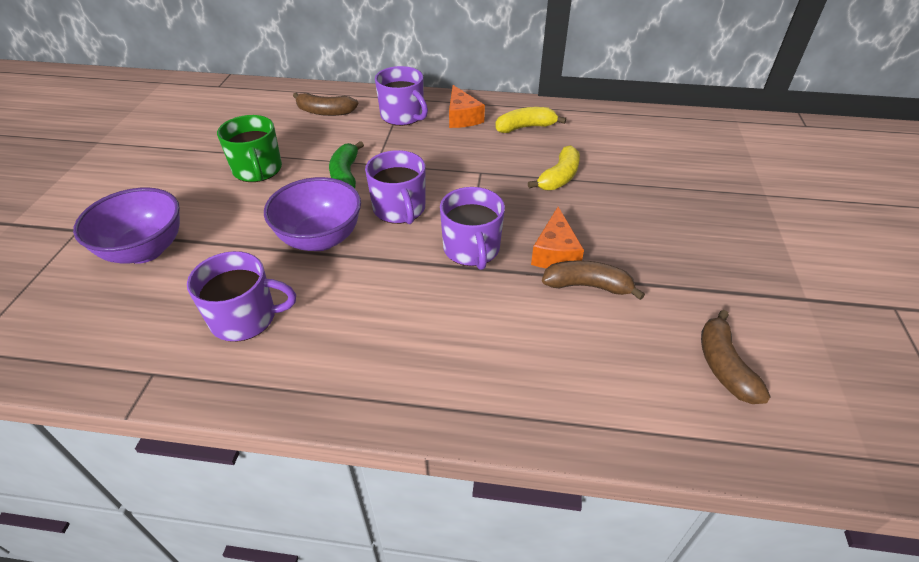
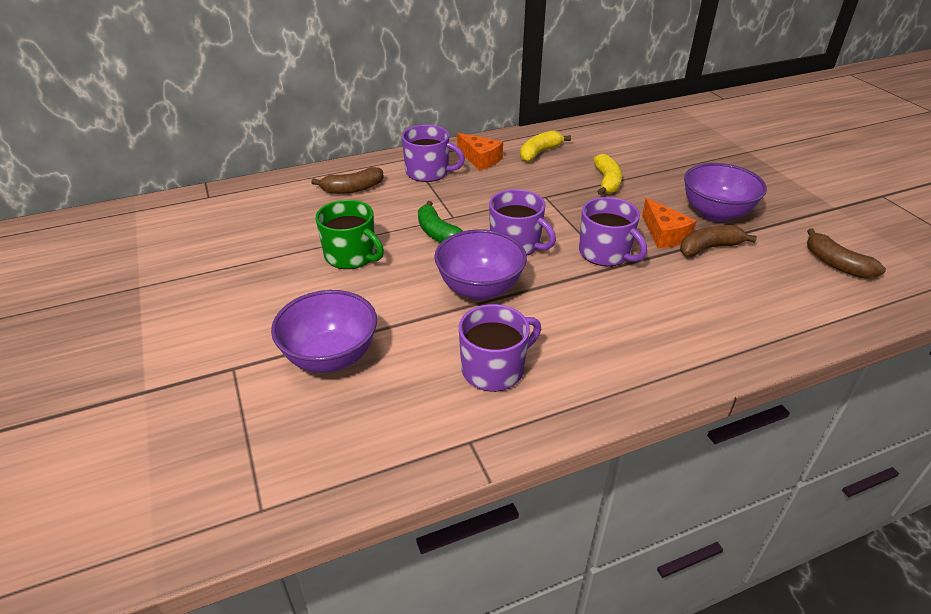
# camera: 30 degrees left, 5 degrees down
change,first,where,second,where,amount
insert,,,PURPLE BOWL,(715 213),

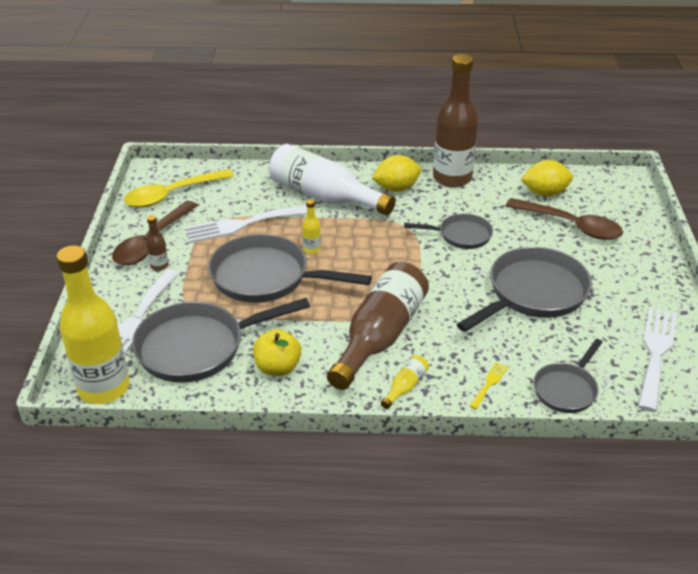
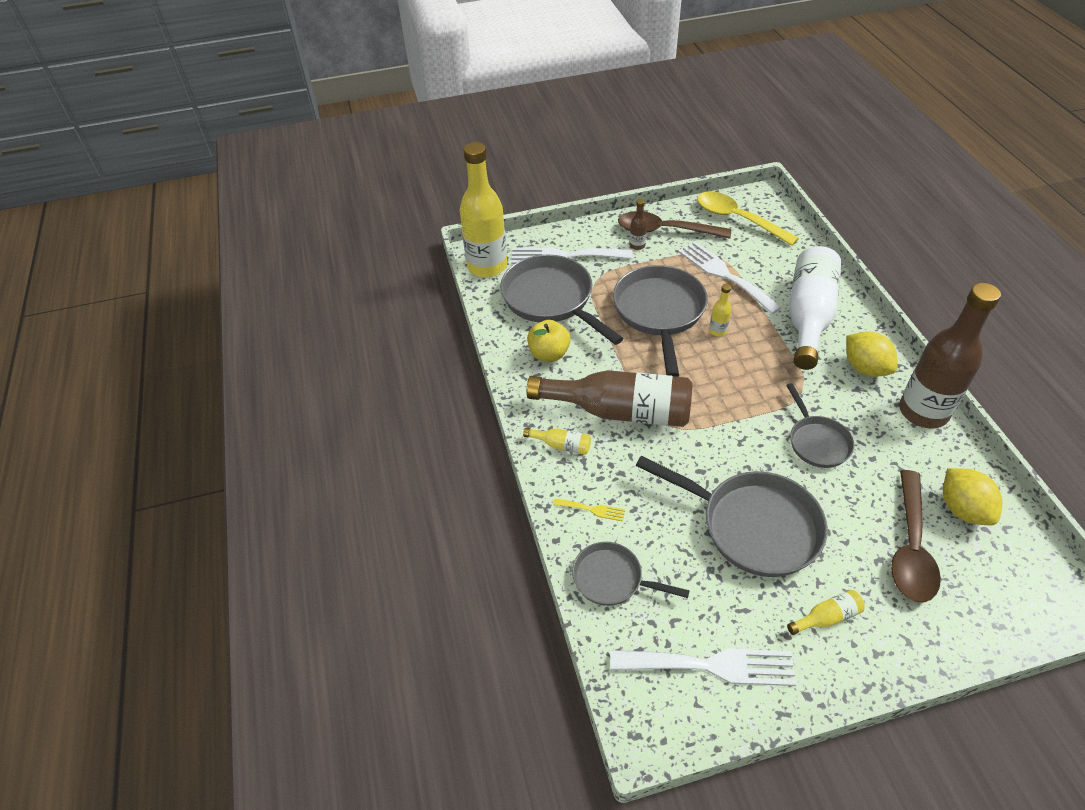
# camera: 75 degrees right, 10 degrees up
change,first,where,second,where,amount
insert,,,YELLOW BOTTLE,(827 617),

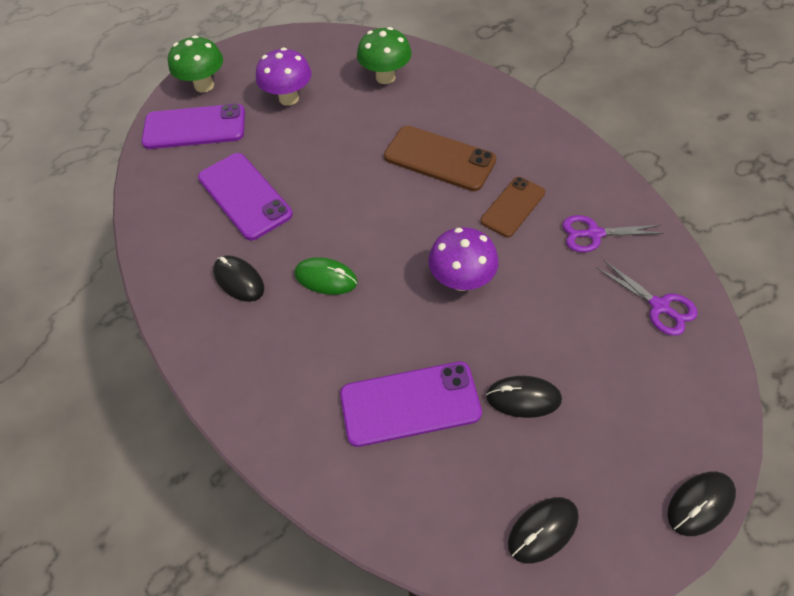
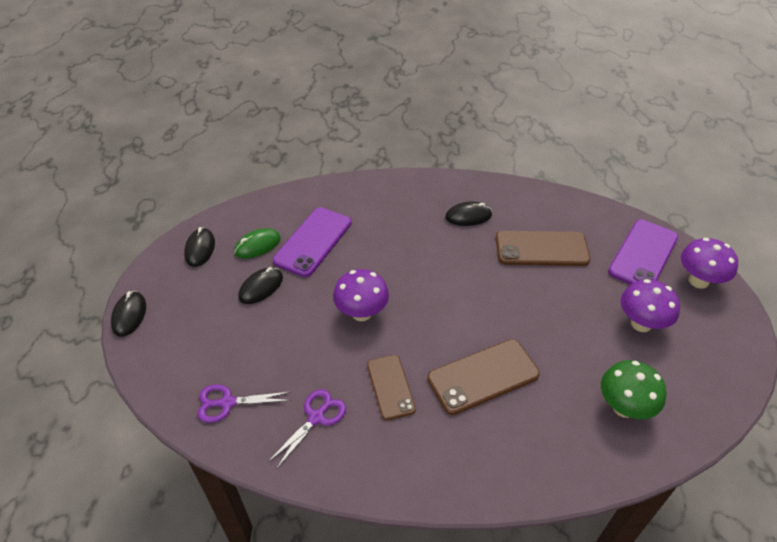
# camera: 125 degrees right, 10 degrees down
change,first,where,second,where,amount
recolor,GREEN MUSHROOM,(204 85),PURPLE MUSHROOM,(698 281),
recolor,PURPLE PHONE,(245 196),BROWN PHONE,(541 249),
move,GREEN MOUSE,(326 278),,(257 245),

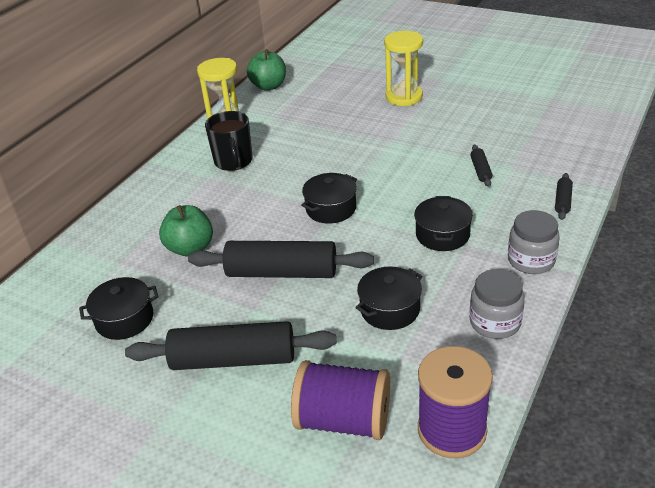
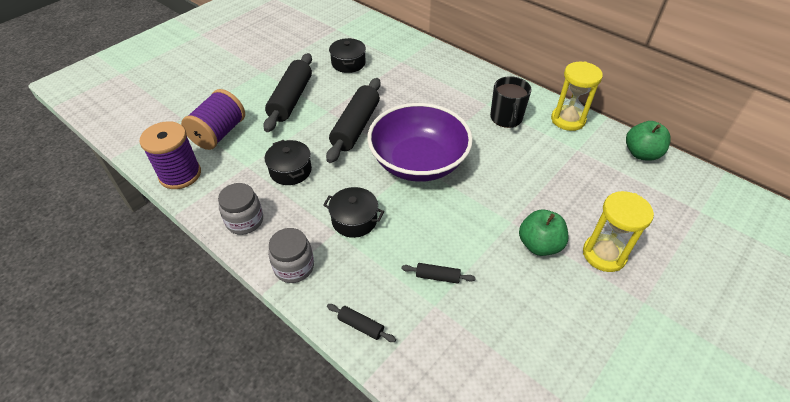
# camera: 100 degrees right, 10 degrees up
change,first,where,second,where,amount
rotate,BLACK MUG,(233 161),,(506 118),90 degrees counterclockwise
replace,BLACK POT,(331 209),PURPLE BOWL,(418 162),
move,GREEN APPLE,(190 248),,(539 245),

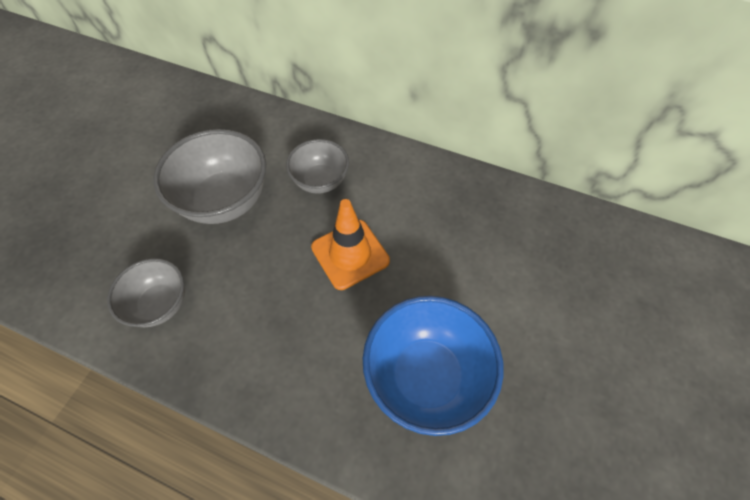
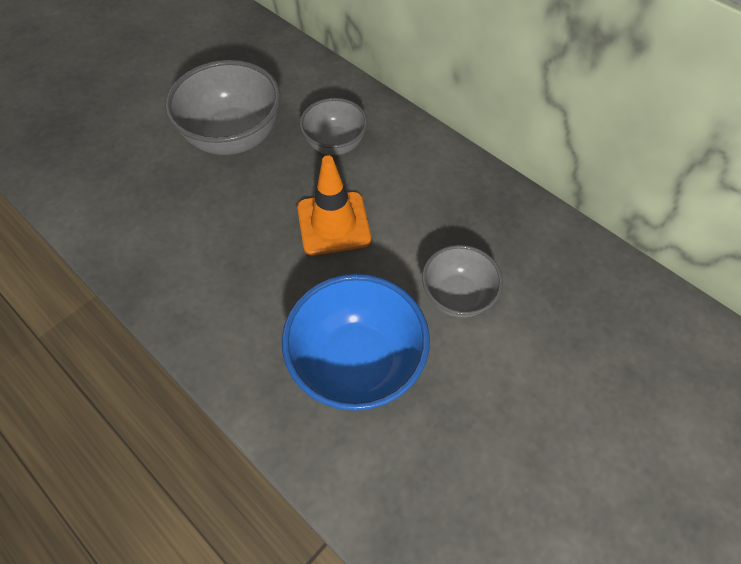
# camera: 20 degrees right, 0 degrees up
change,first,where,second,where,amount
move,GREY BOWL,(160 304),,(457 296),

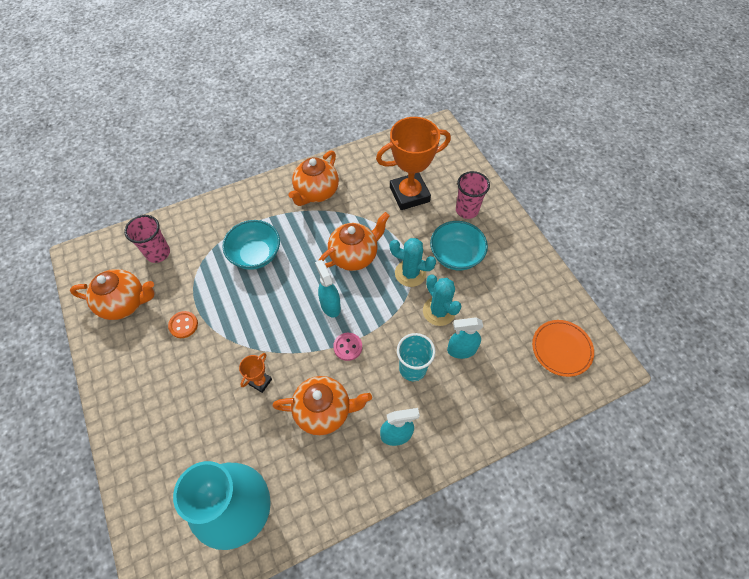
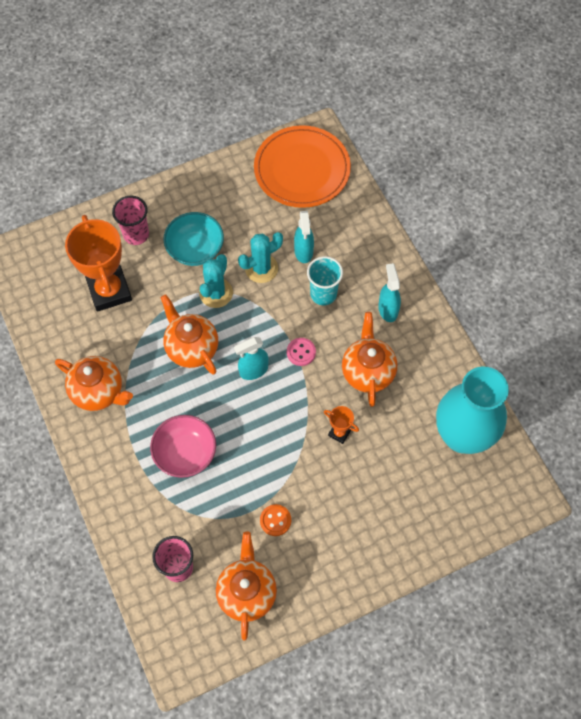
# camera: 90 degrees left, 5 degrees up
change,first,where,second,where,amount
recolor,TURQUOISE BOWL,(255 255),PINK BOWL,(185 453),
resize,ORANGE PLATE,(561 349),,(302 169),x1.70

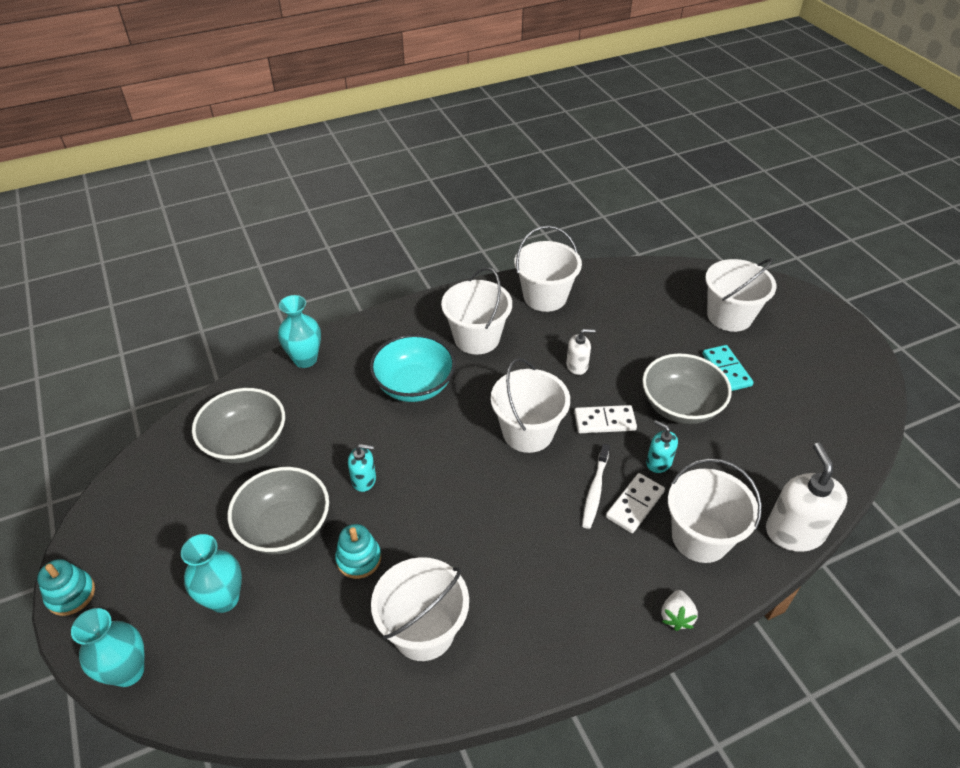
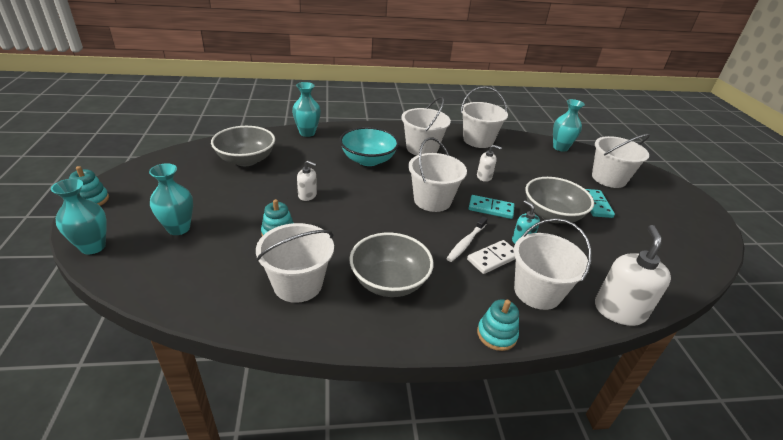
# camera: 15 degrees right, 10 degrees down
change,first,where,second,where,amount
recolor,WHITE DOMINO,(604 421),TURQUOISE DOMINO,(491 208),
recolor,TURQUOISE SOAP DISPENSER,(364 480),WHITE SOAP DISPENSER,(307 195),
move,GREY BOWL,(285 527),,(389 281),
replace,WHITE STRAWBERRY,(676 616),TURQUOISE STACKING TOY,(496 334),
insert,,,TURQUOISE VASE,(560 147),

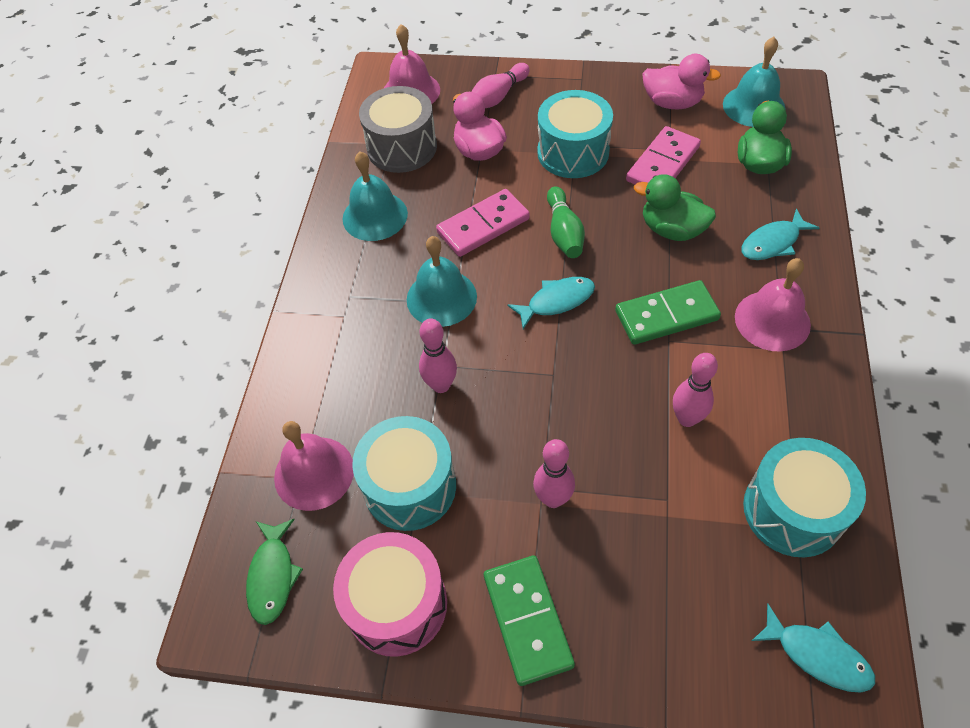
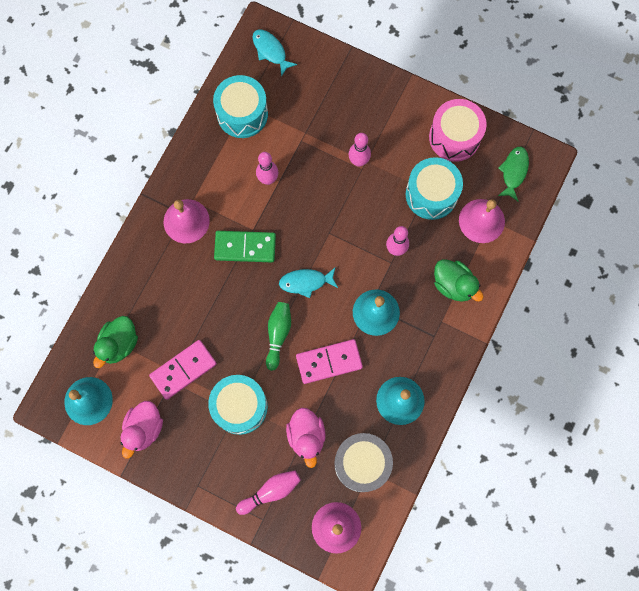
# camera: 165 degrees left, 20 degrees up
change,first,where,second,where,amount
rotate,PINK DUCK,(672 103),,(144 429),105 degrees counterclockwise
move,GREEN DUCK,(672 230),,(453 285),
delete,TURQUOISE FISH,(773 242),,,
delete,GREEN DOMINO,(528 620),,,

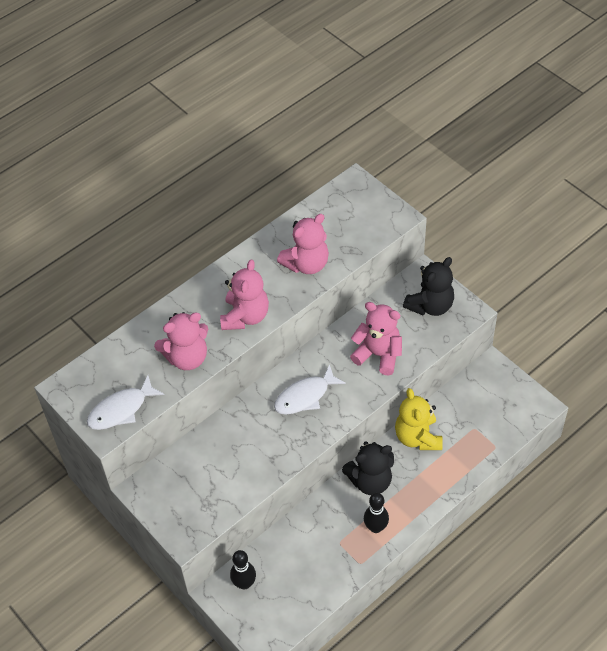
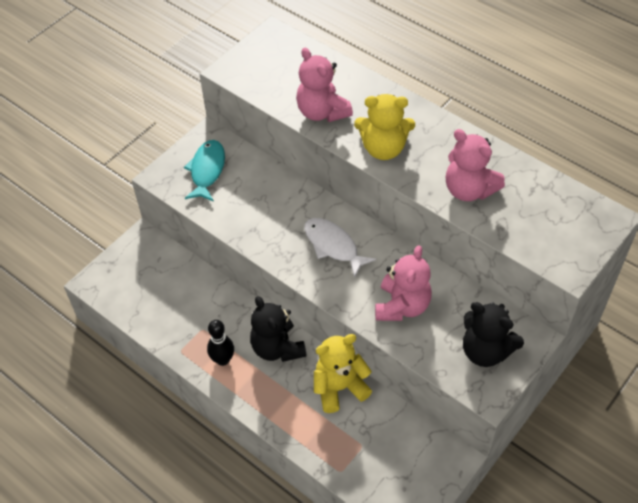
# camera: 80 degrees right, 0 degrees up
change,first,where,second,where,amount
recolor,PINK TEDDY BEAR,(245 316),YELLOW TEDDY BEAR,(383 148),
delete,WHITE FISH,(121 409),,,
delete,BLACK BOWLING PIN,(244 583),,,
insert,,,TURQUOISE FISH,(207 170),

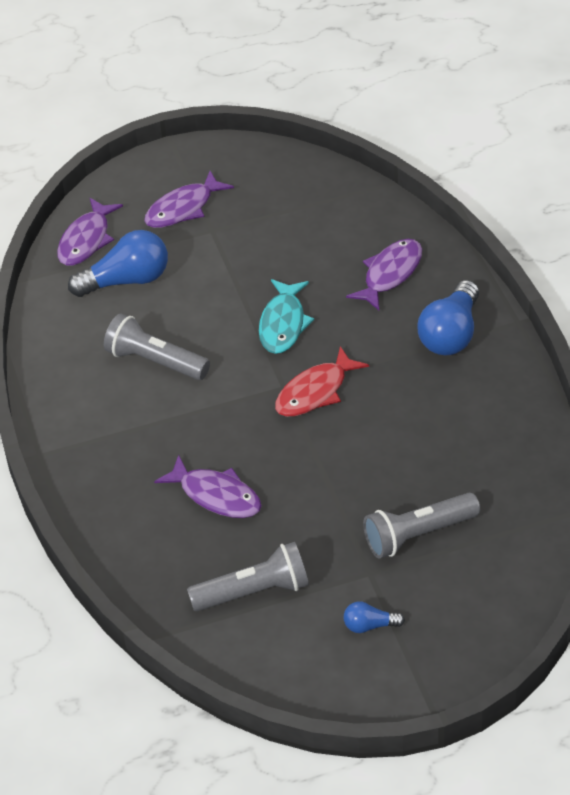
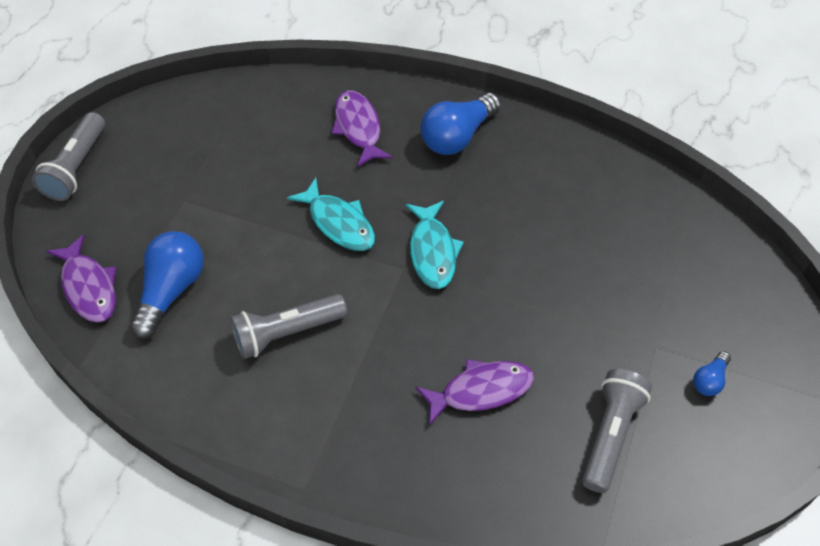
# camera: 55 degrees left, 10 degrees up
change,first,where,second,where,amount
delete,PURPLE FISH,(183 209),,,
rotate,BLUE LIGHT BULB,(451 334),,(457 136),75 degrees clockwise
recolor,RED FISH,(315 392),TURQUOISE FISH,(432 251),
move,GREY FLASHLIGHT,(418 535),,(76 167),

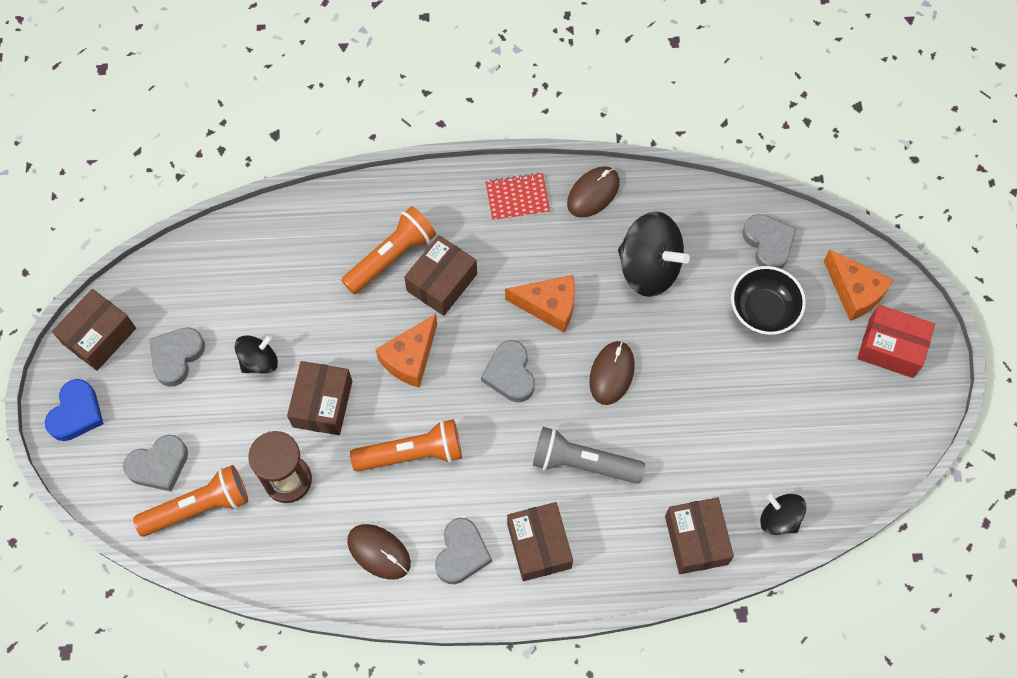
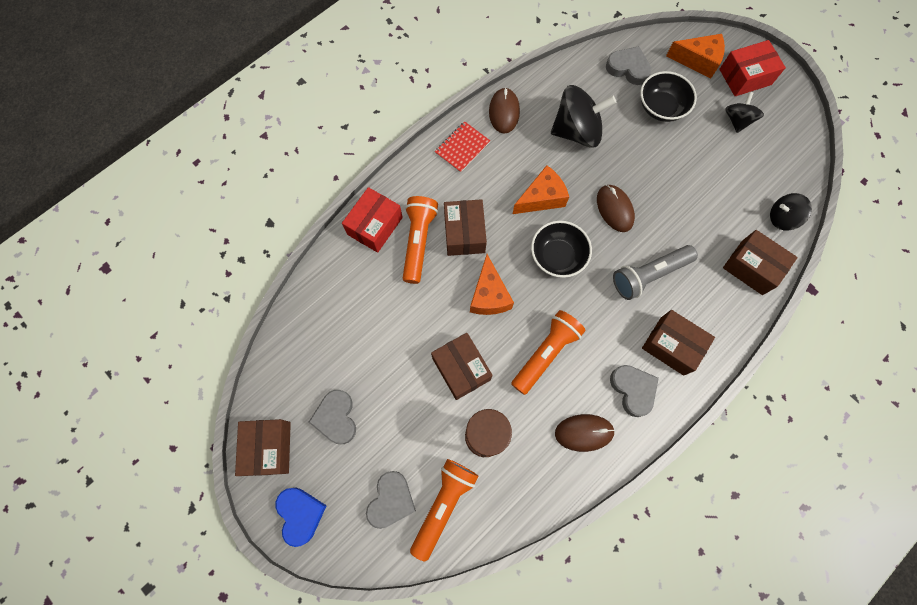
# camera: 40 degrees left, 5 degrees up
change,first,where,second,where,amount
move,BLACK SPINNING TOP,(259 361),,(737 120),
replace,GREY HEART,(510 374),BLACK BOWL,(557 256),
insert,,,RED BOX,(375 226),

